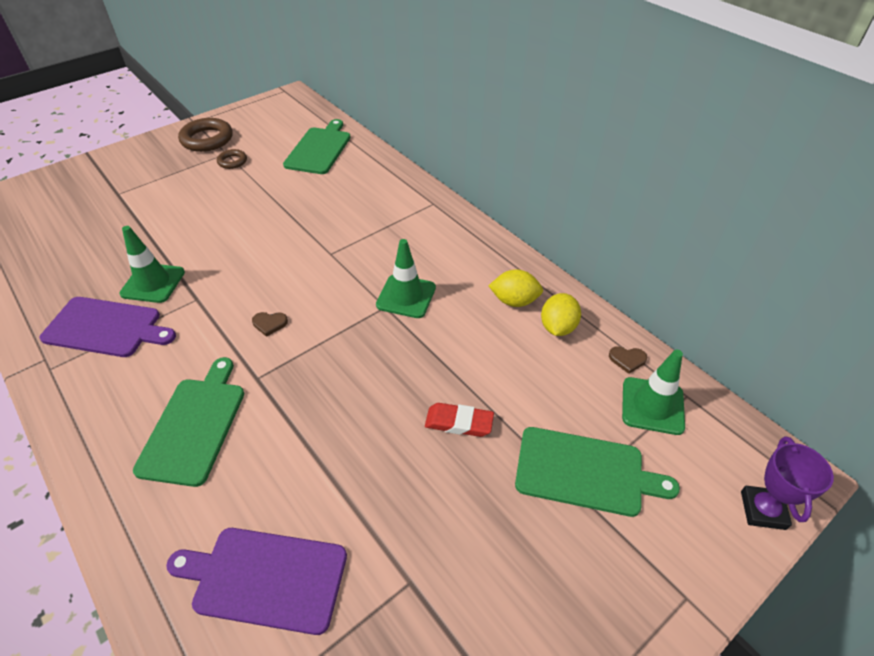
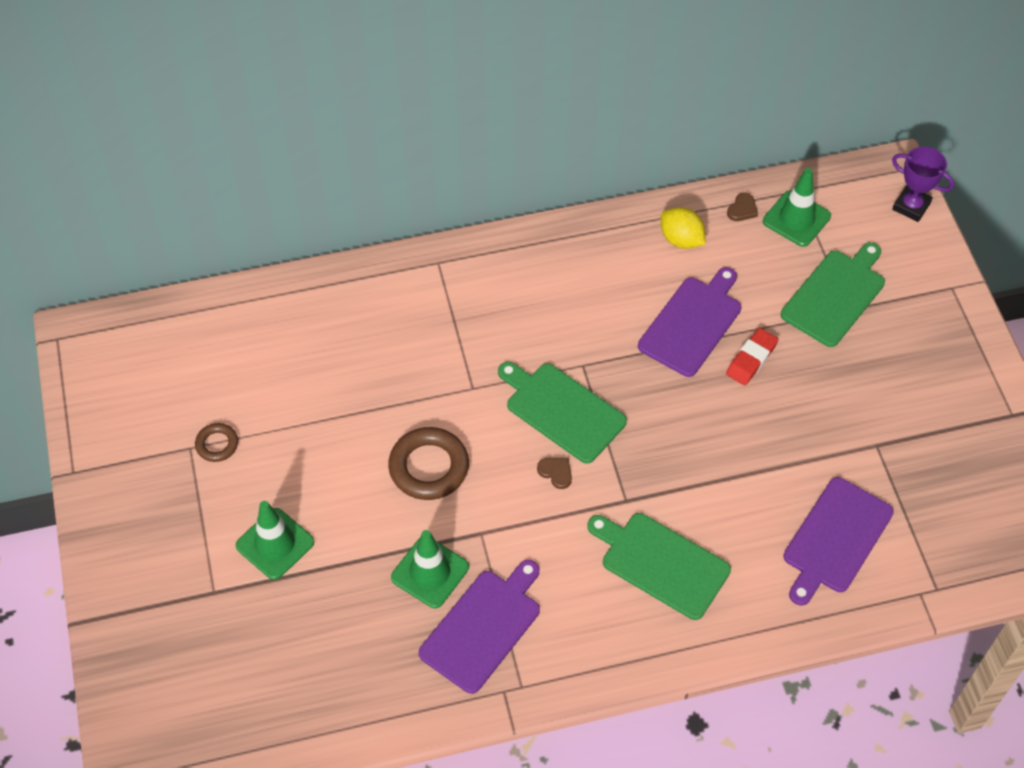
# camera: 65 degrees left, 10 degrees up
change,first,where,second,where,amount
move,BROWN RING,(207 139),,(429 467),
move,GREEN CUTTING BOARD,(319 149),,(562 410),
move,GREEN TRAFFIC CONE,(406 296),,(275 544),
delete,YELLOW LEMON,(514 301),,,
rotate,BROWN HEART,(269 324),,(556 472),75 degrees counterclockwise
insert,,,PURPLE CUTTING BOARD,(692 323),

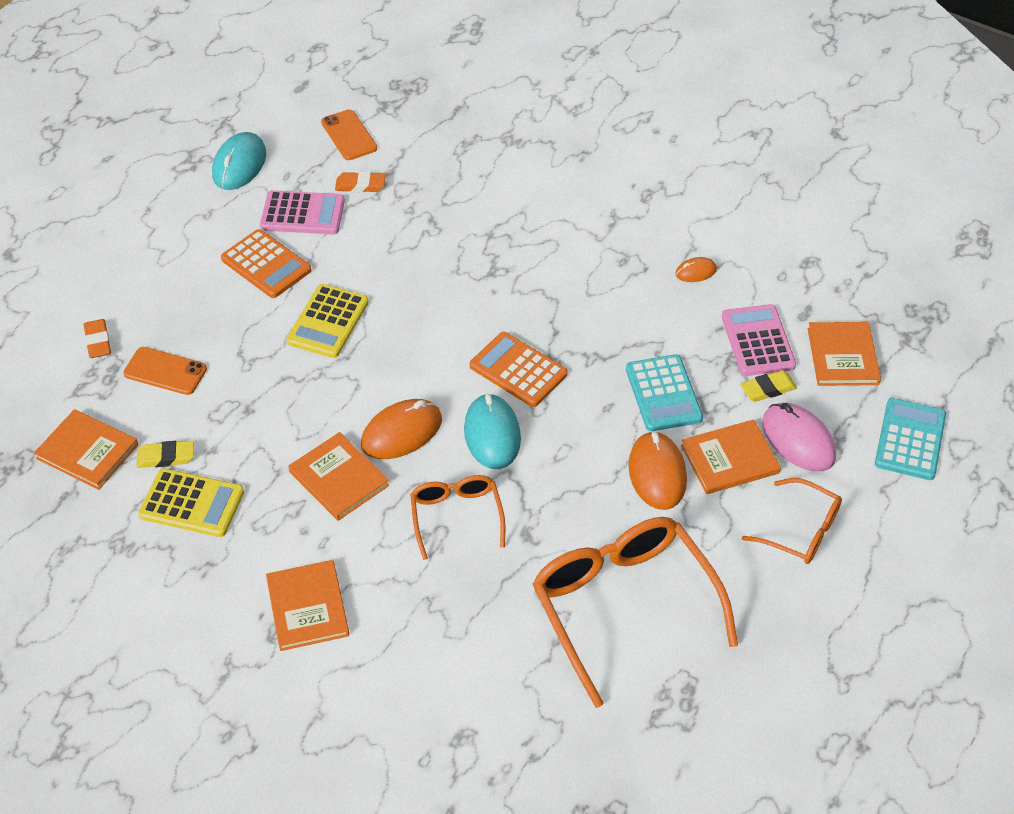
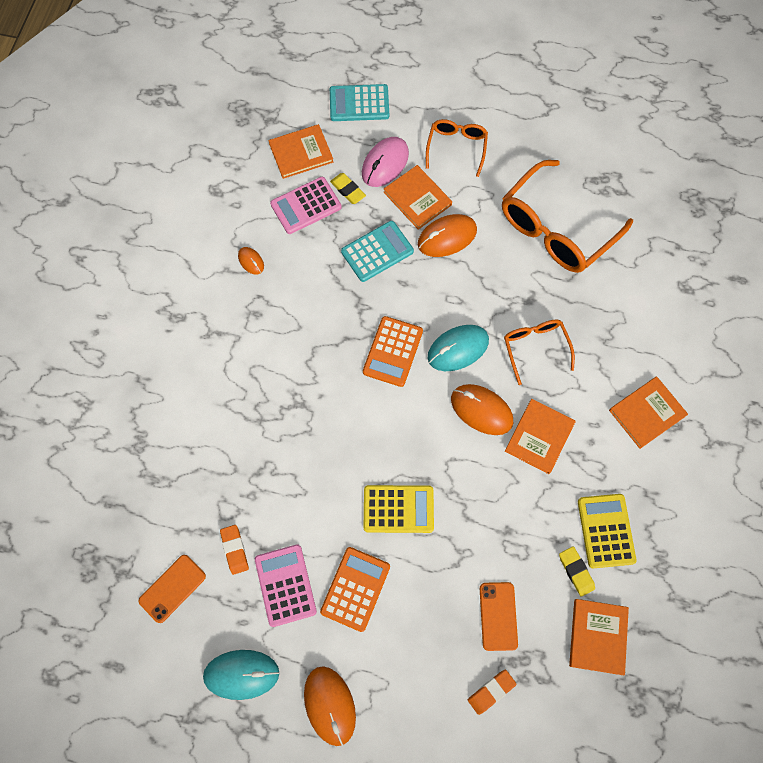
# camera: 110 degrees left, 20 degrees up
change,first,where,second,where,amount
rotate,ORANGE GLASSES,(456 516),,(535 347),105 degrees clockwise
insert,,,ORANGE MOUSE,(330 705),

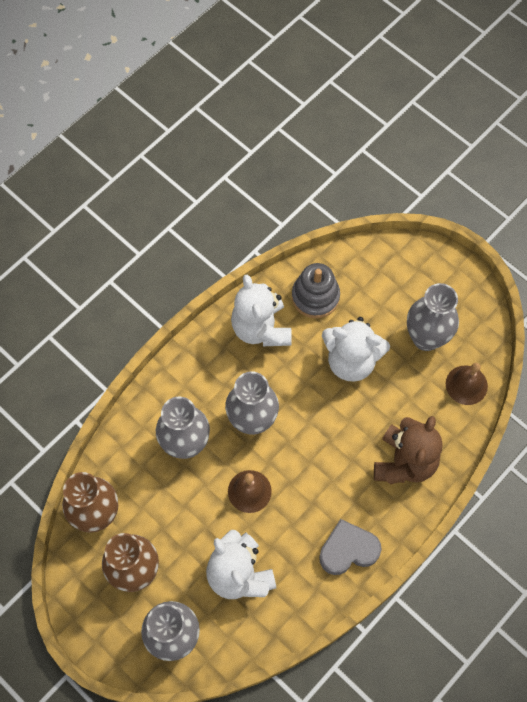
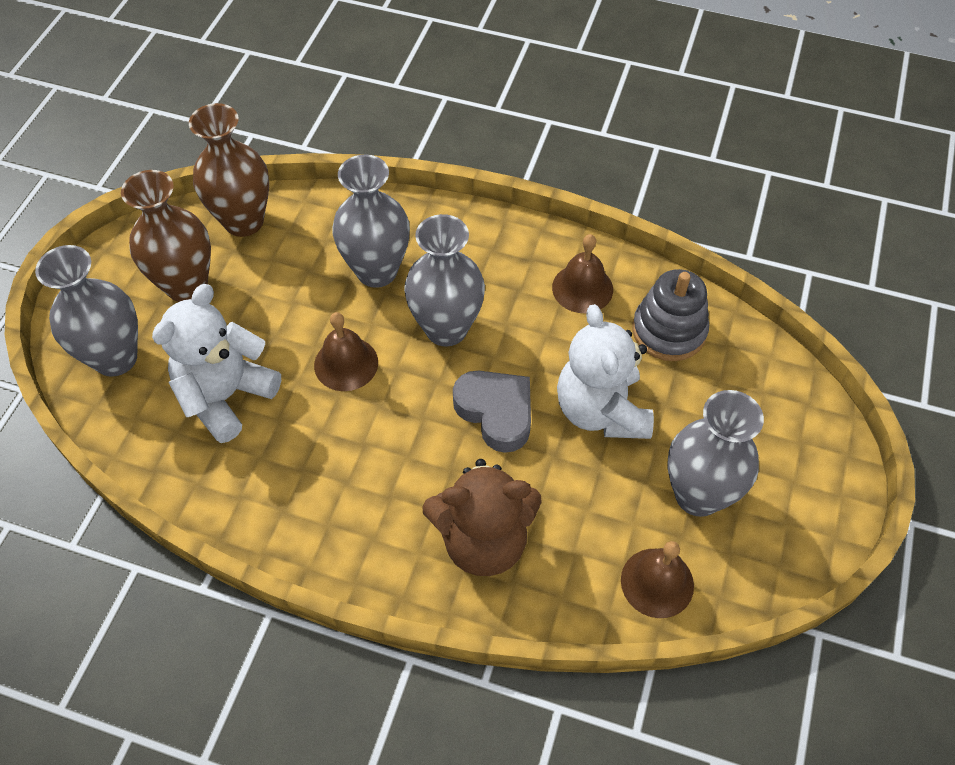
# camera: 65 degrees right, 10 degrees down
change,first,where,second,where,amount
replace,WHITE TEDDY BEAR,(261 328),BROWN BELL,(582 288),
move,GREY HEART,(348 550),,(496 412),

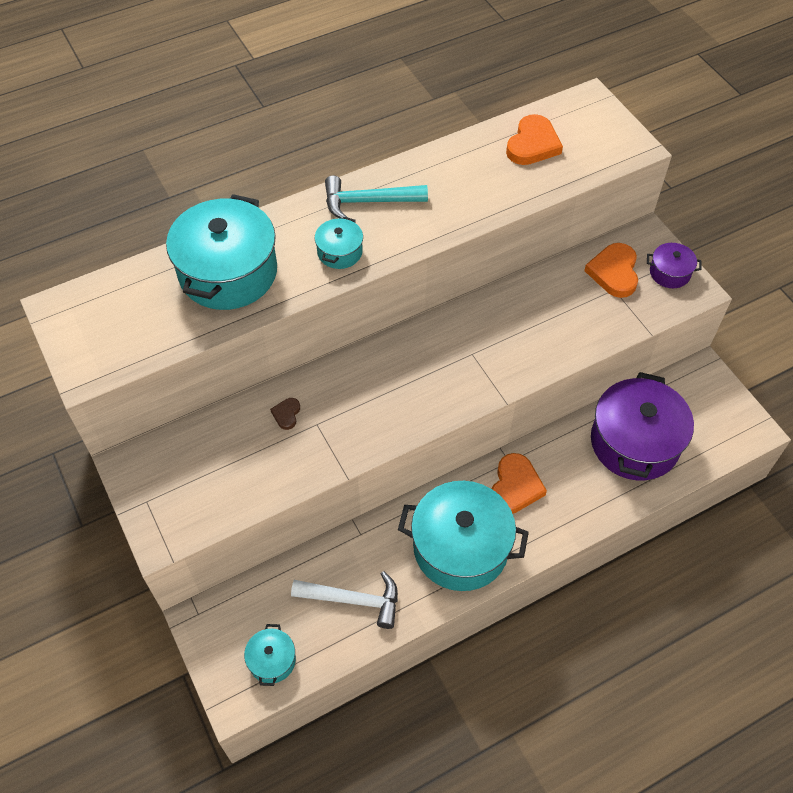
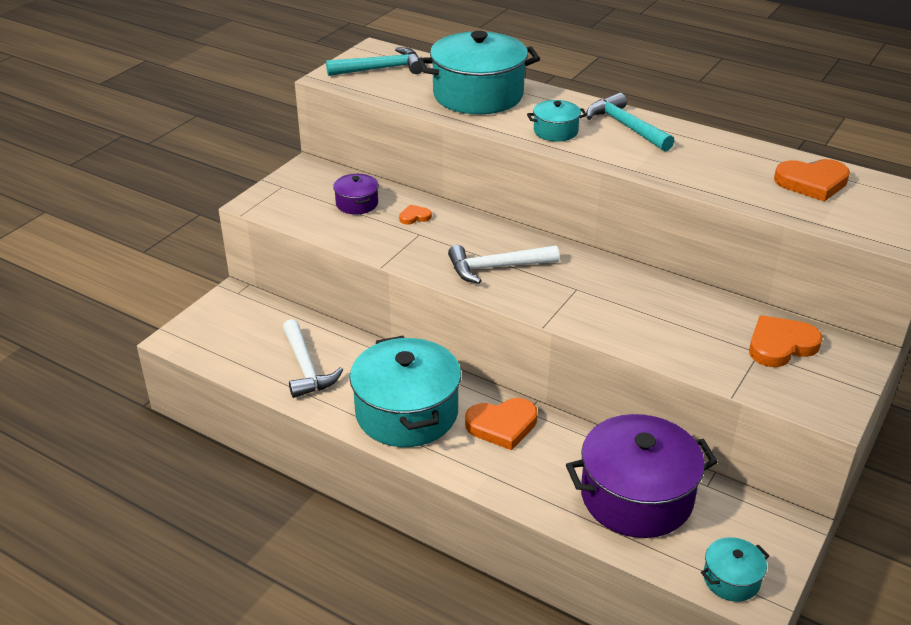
# camera: 60 degrees right, 20 degrees down
change,first,where,second,where,amount
move,PURPLE POT,(669 273),,(357 204),
recolor,BROWN HEART,(286 414),ORANGE HEART,(414 217),
move,TURQUOISE POT,(272 660),,(731 579),
insert,,,TURQUOISE HAMMER,(381 69),
insert,,,WHITE HAMMER,(496 268),

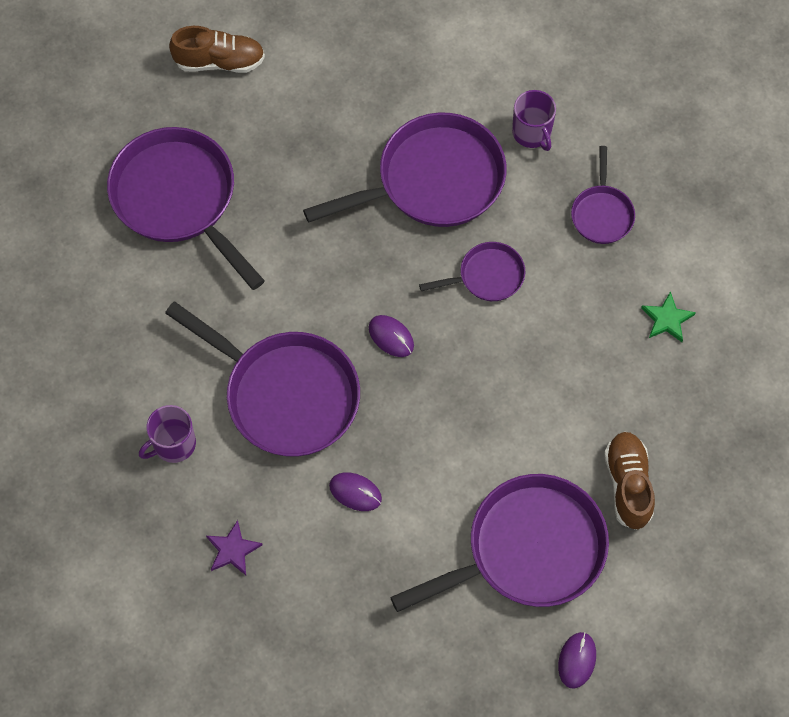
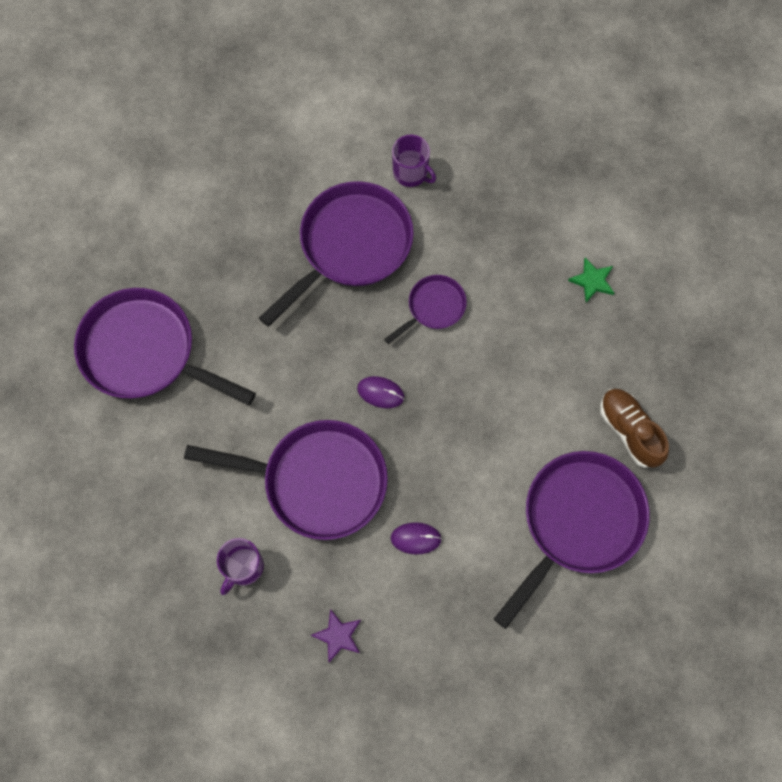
# camera: 25 degrees left, 5 degrees up
change,first,where,second,where,amount
delete,BROWN SHOE,(219 61),,,
delete,PURPLE PAN,(602 213),,,
delete,PURPLE MOUSE,(577 660),,,

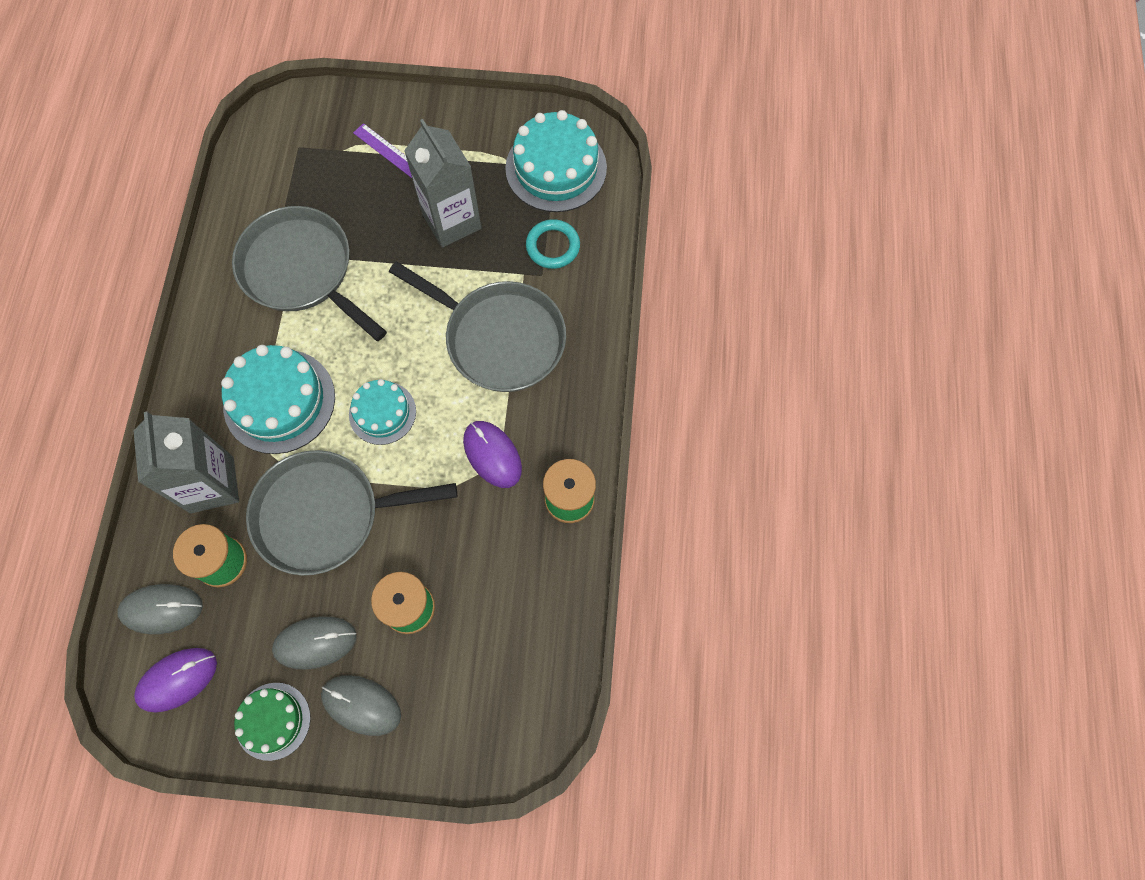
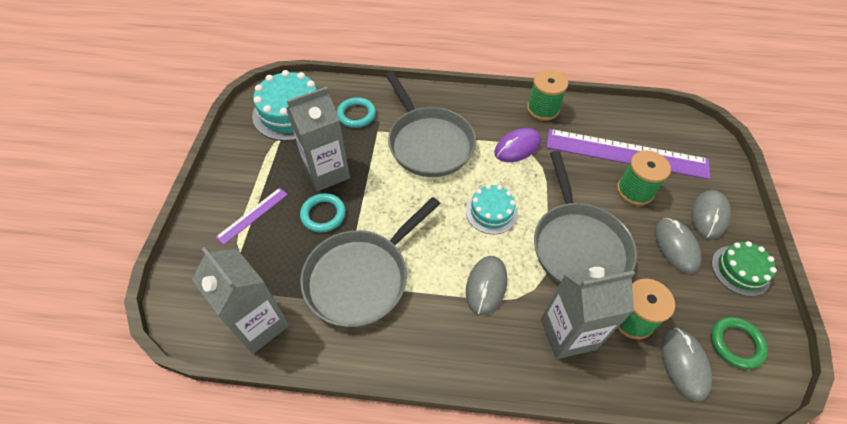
# camera: 90 degrees left, 15 degrees down
change,first,where,second,where,amount
rotate,GREY PAN,(500 338),,(429 143),120 degrees clockwise
replace,TURQUOISE CAKE,(279 401),GREY MOUSE,(486 286),
replace,PURPLE MOUSE,(177 679),GREEN RING,(736 344),
insert,,,PURPLE RULER,(626 153),
insert,,,TURQUOISE RING,(323 214),
insert,,,GREY CARTON,(260 324),

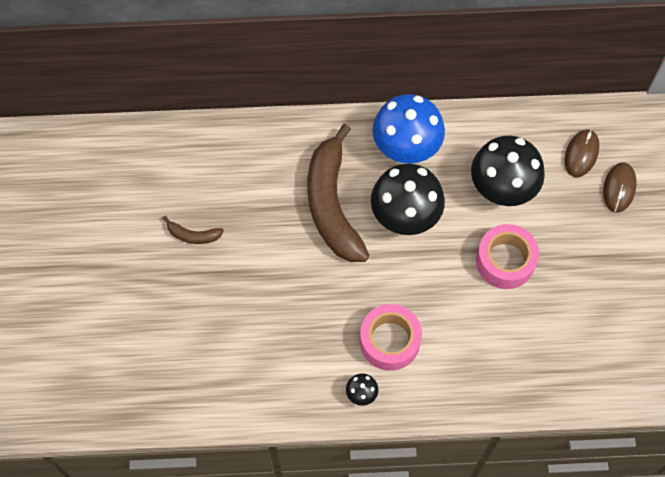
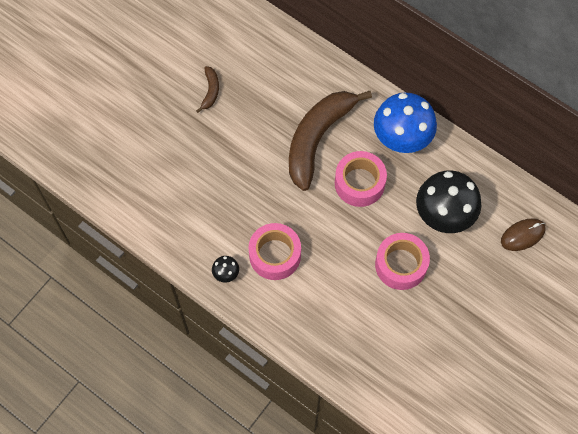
# camera: 40 degrees right, 0 degrees up
change,first,where,second,where,amount
delete,BROWN MOUSE,(619 188),,,
replace,BLACK MUSHROOM,(405 216),PINK TAPE,(359 183),
rotate,BROWN BANANA,(193 235),,(210 91),135 degrees counterclockwise

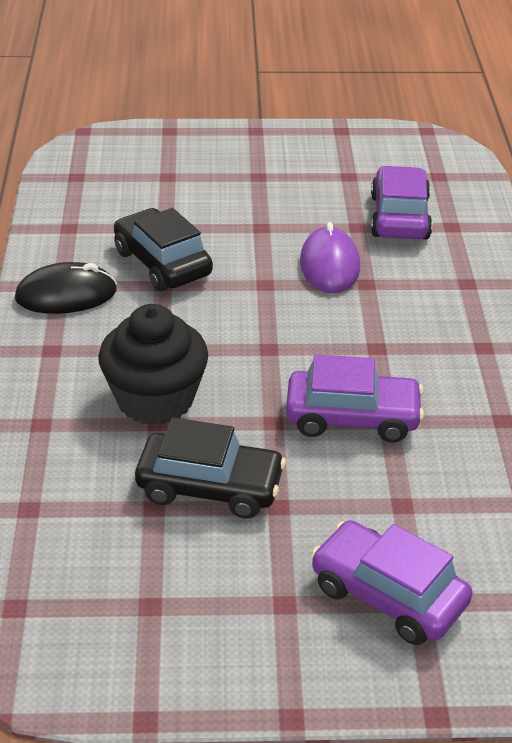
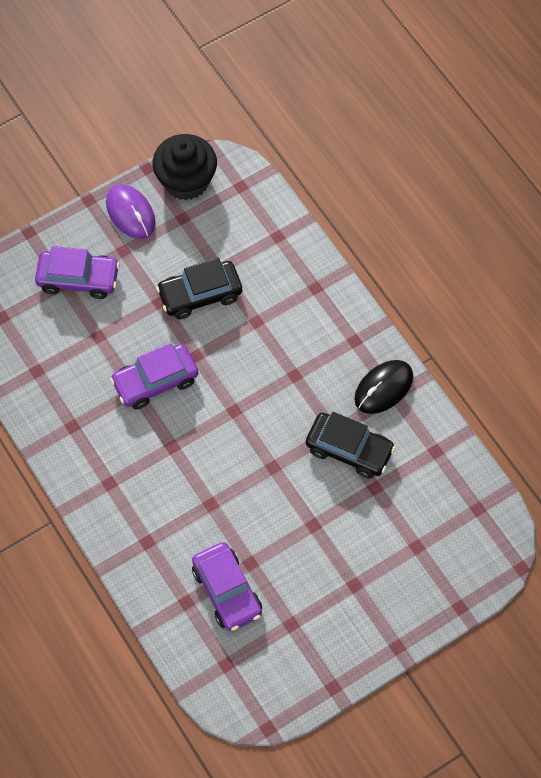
# camera: 150 degrees right, 25 degrees up
change,first,where,second,where,amount
move,PURPLE MOUSE,(329 265),,(130 213),
move,BLACK CUPCAKE,(155 399),,(186 181),

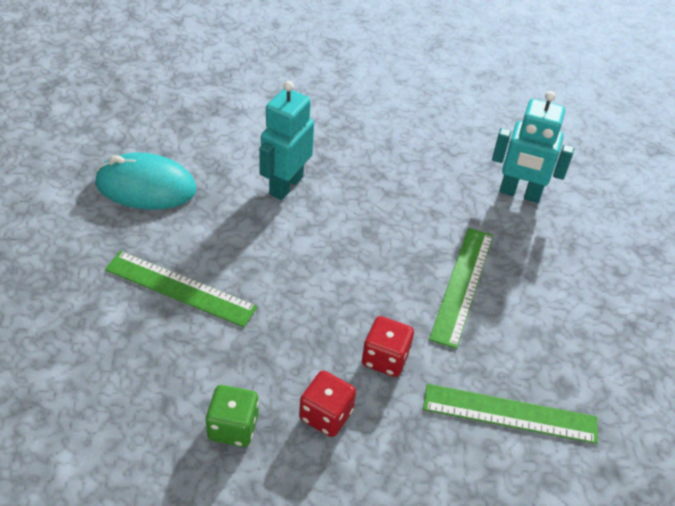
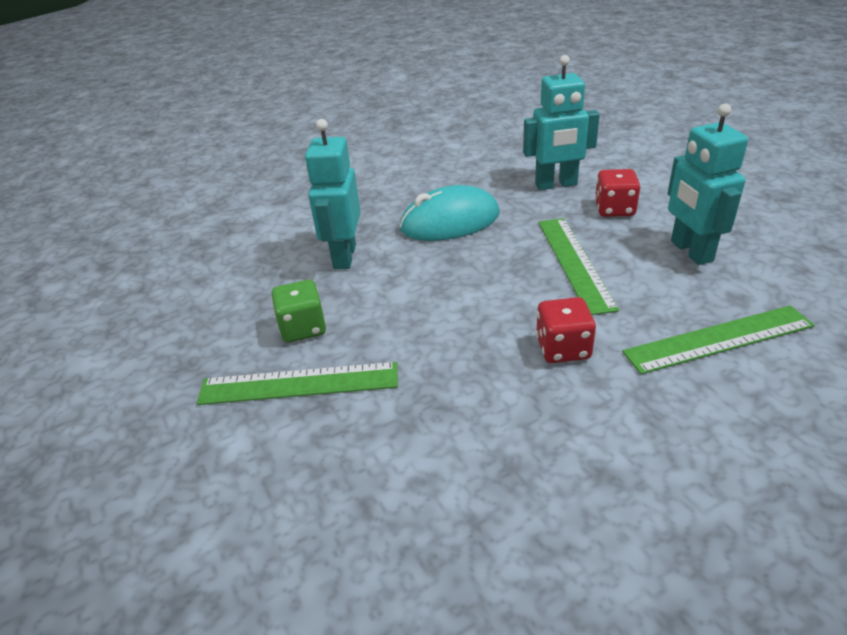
# camera: 20 degrees left, 10 degrees down
change,first,where,second,where,amount
move,TURQUOISE MOUSE,(146 187),,(450 222),
move,RED DICE,(326 415),,(614 209),
move,GREEN DICE,(233 427),,(303 328),
insert,,,TURQUOISE ROBOT,(690 251),

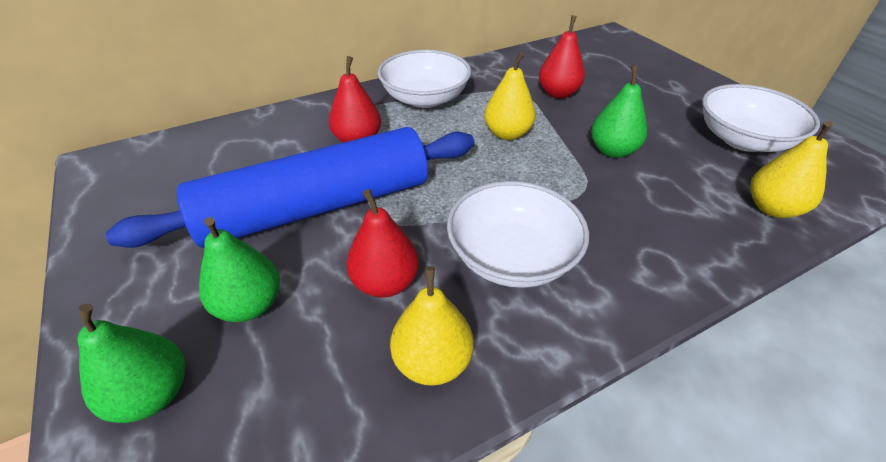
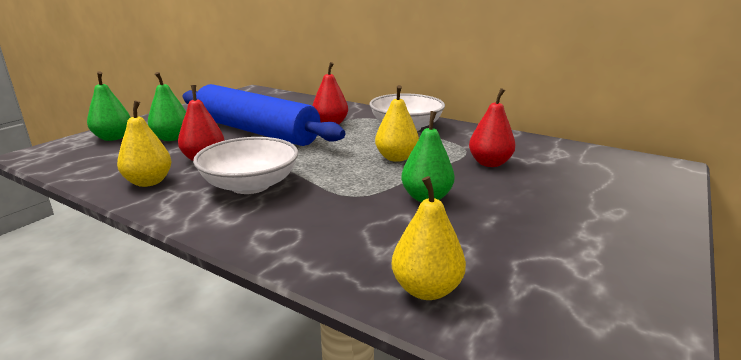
# camera: 60 degrees right, 20 degrees down
change,first,where,second,where,amount
delete,WHITE BOWL,(743 140),,,

